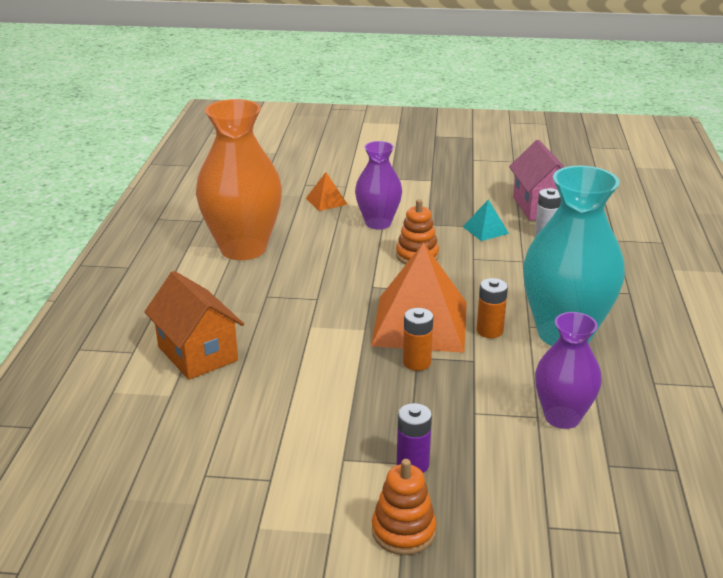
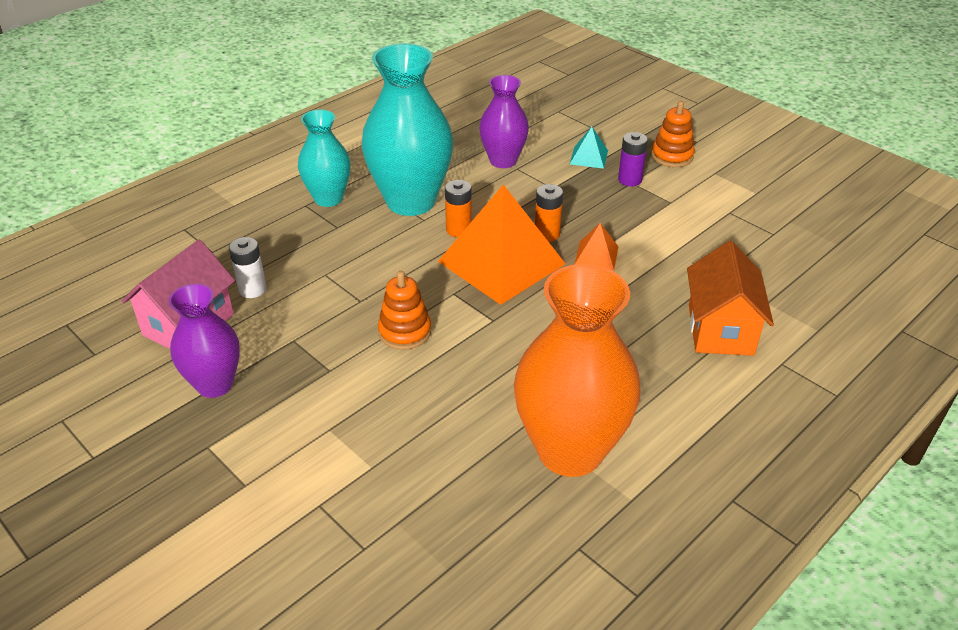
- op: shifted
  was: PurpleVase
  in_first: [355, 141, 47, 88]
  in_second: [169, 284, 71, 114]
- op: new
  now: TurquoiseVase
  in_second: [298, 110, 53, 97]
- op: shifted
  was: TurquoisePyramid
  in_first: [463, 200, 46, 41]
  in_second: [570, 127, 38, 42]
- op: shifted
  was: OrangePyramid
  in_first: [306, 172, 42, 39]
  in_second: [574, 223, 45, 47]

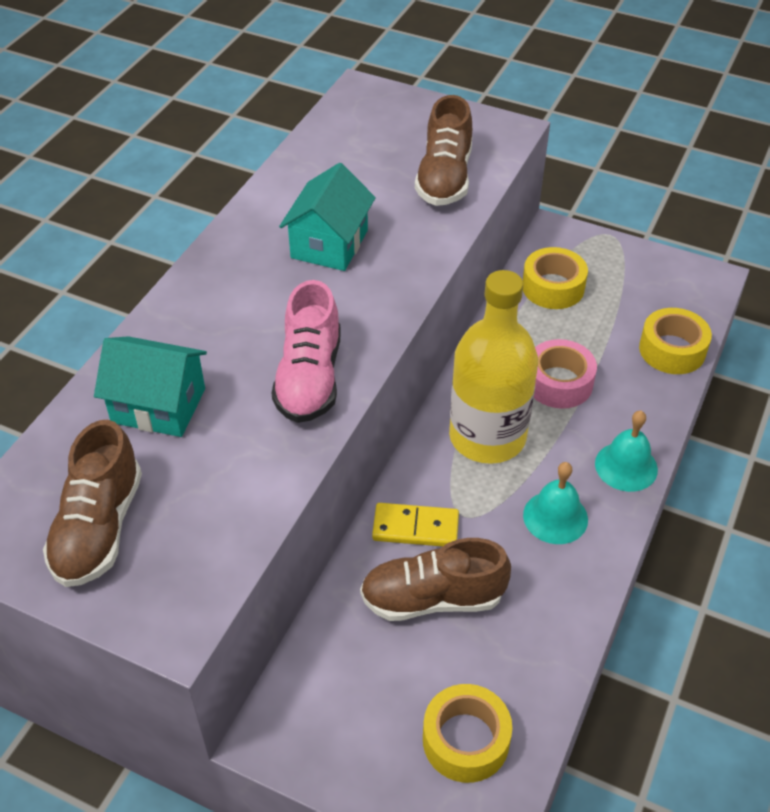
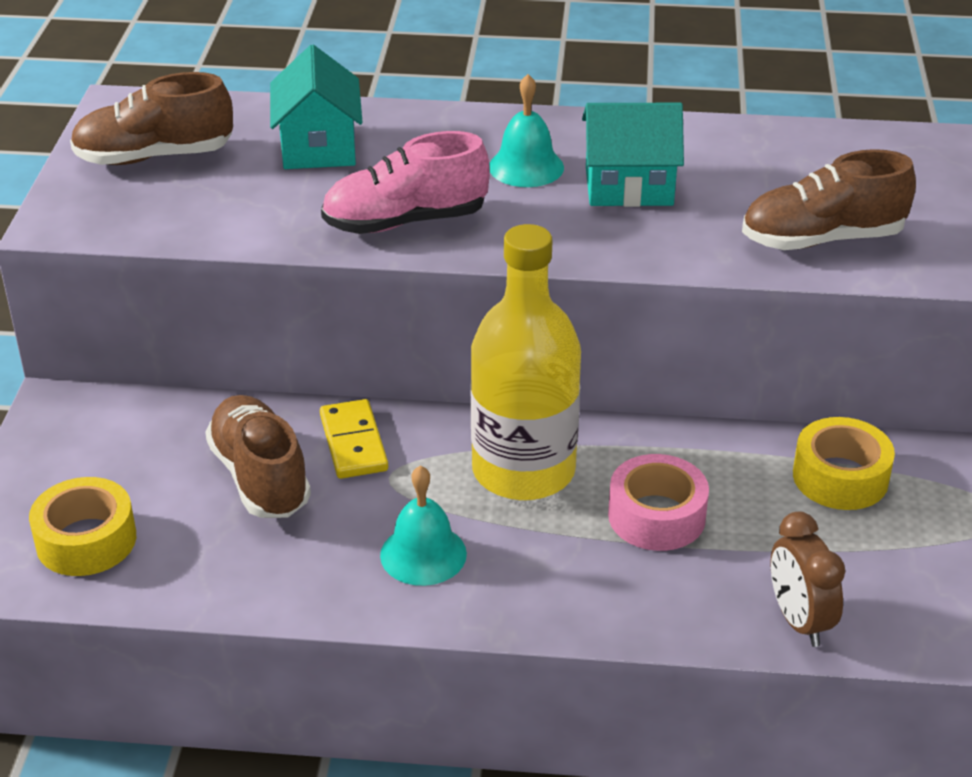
- op: shifted
  was: TurquoiseBell
  in_first: [595, 411, 63, 81]
  in_second: [489, 74, 75, 113]
- op: swapped
  was: YellowTape
  now: BrownClock
  in_first: [639, 308, 73, 66]
  in_second: [770, 512, 75, 135]

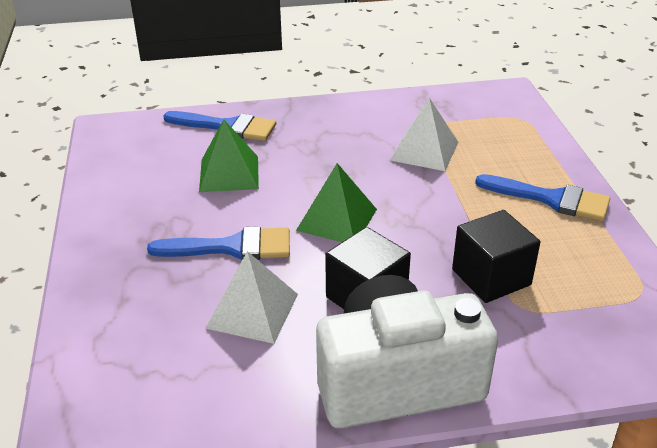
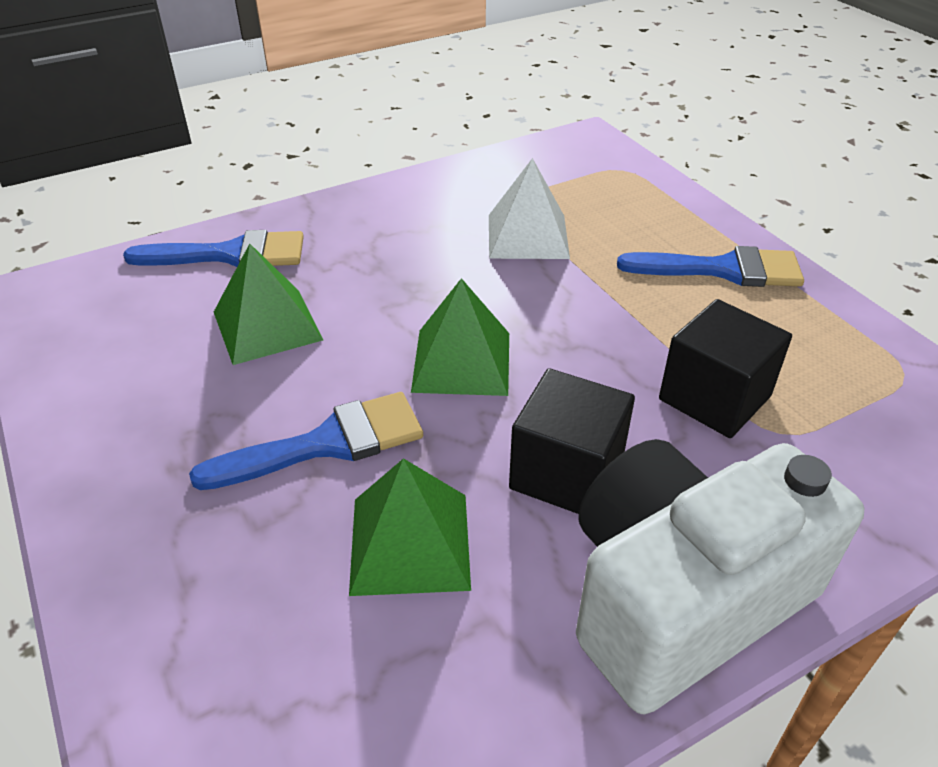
- op: repainted
  was: WhitePyramid
  now: GreenPyramid
  in_first: [205, 251, 93, 93]
  in_second: [349, 458, 122, 138]

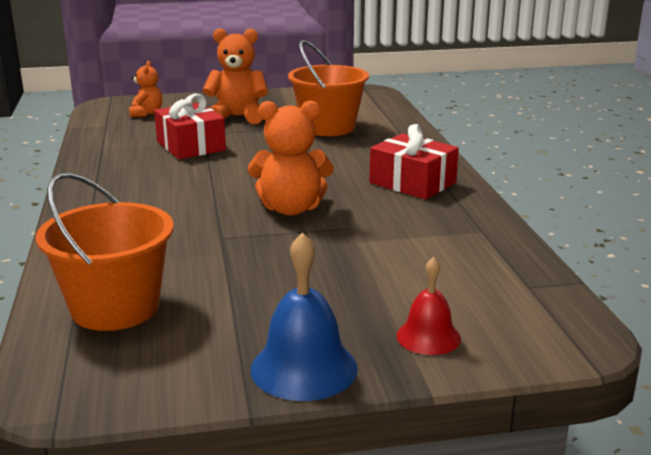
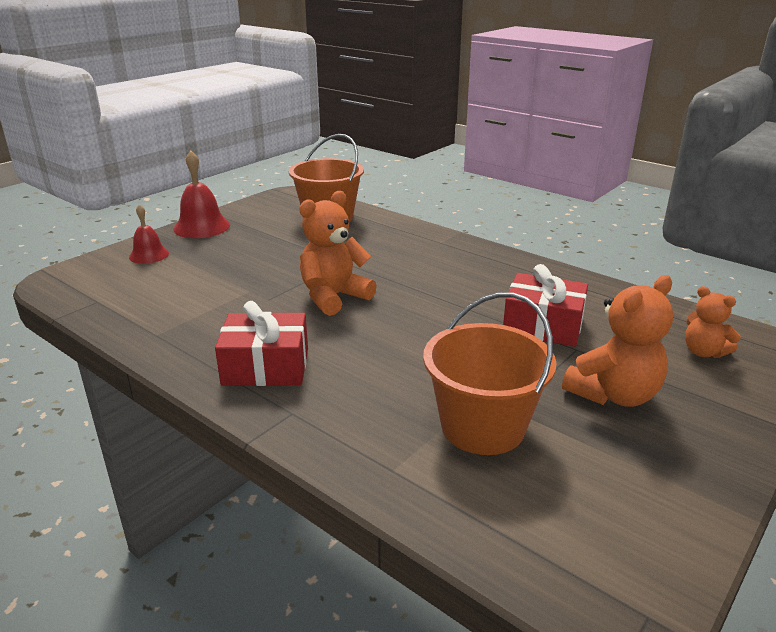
- op: repainted
  was: BlueBell
  now: RedBell
  in_first: [251, 232, 107, 169]
  in_second: [173, 151, 57, 87]

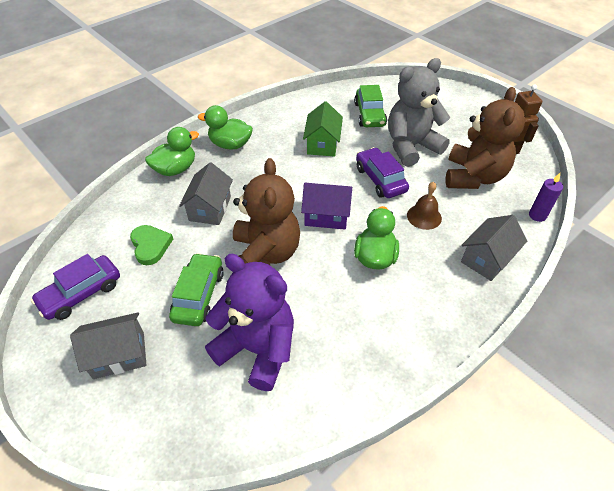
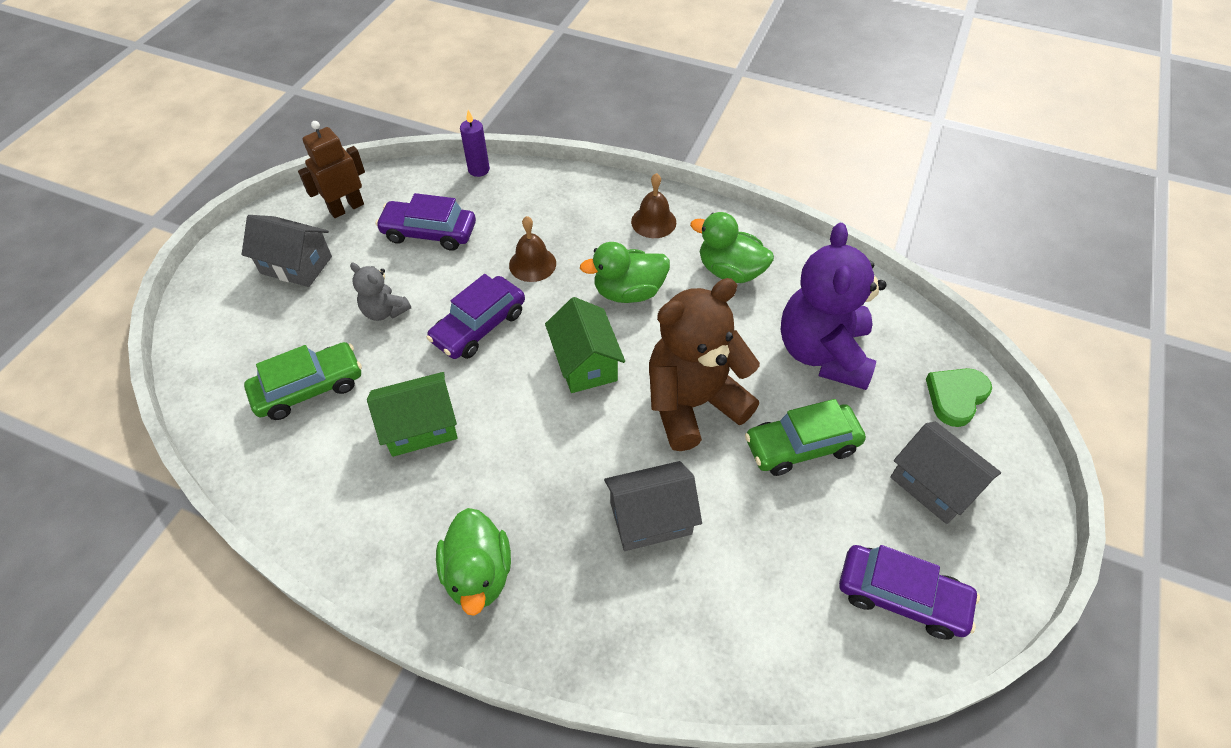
- op: shifted
  was: GreyHouse
  in_first: [461, 215, 66, 66]
  in_second: [242, 215, 90, 72]
- op: scaled
  was: GreyTeddyBear
  in_first: [388, 58, 62, 109]
  in_second: [350, 263, 61, 58]
  ratio: 0.47
- op: swapped
  was: BrownTeddyBear
  now: PurpleCar
  in_first: [446, 87, 79, 102]
  in_second: [376, 193, 100, 58]
- op: repainted
  was: PurpleHouse
  now: GreenHouse
  in_first: [301, 183, 51, 47]
  in_second: [545, 297, 80, 96]
- op: new
  now: BrownBell
  in_second: [631, 173, 46, 65]
- op: shifted
  was: GreenDuck
  in_first: [145, 127, 54, 49]
  in_second: [690, 212, 84, 71]
- op: shifted
  was: GreenHeart
  in_first: [130, 225, 43, 40]
  in_second: [926, 368, 66, 59]

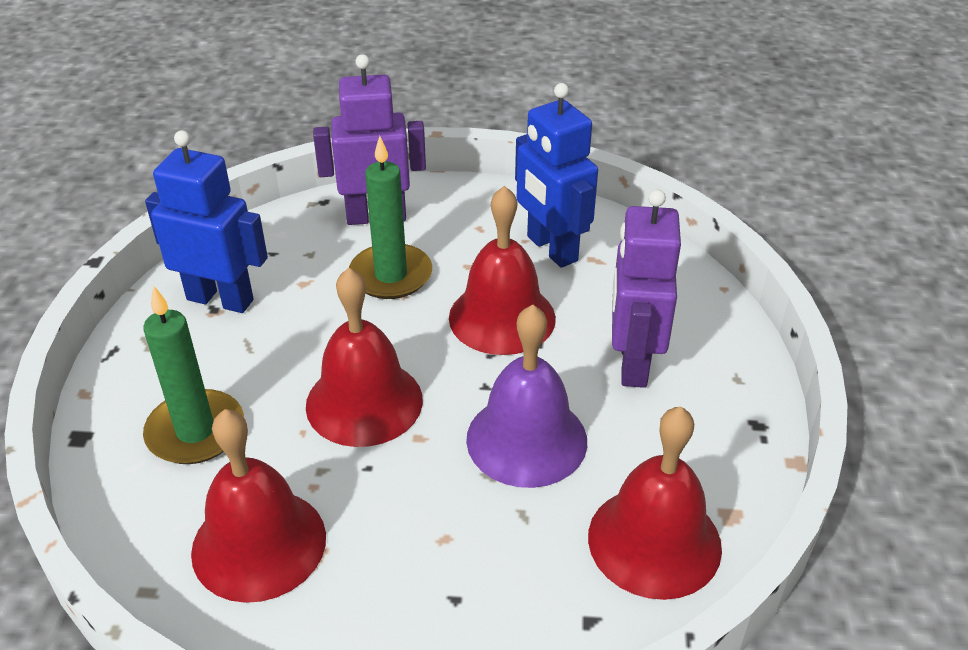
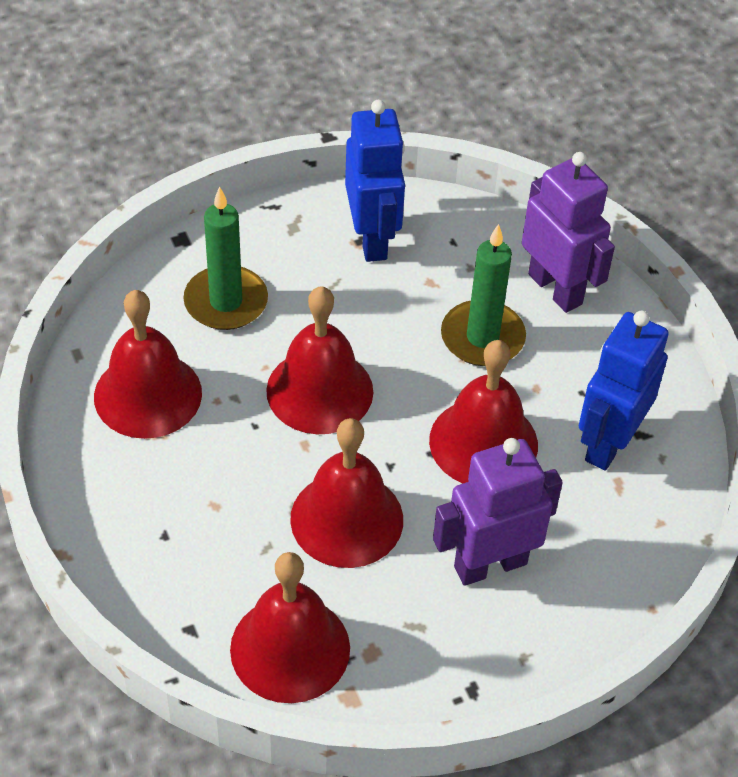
- op: repainted
  was: PurpleBell
  now: RedBell
  in_first: [466, 304, 121, 184]
  in_second: [290, 418, 113, 150]

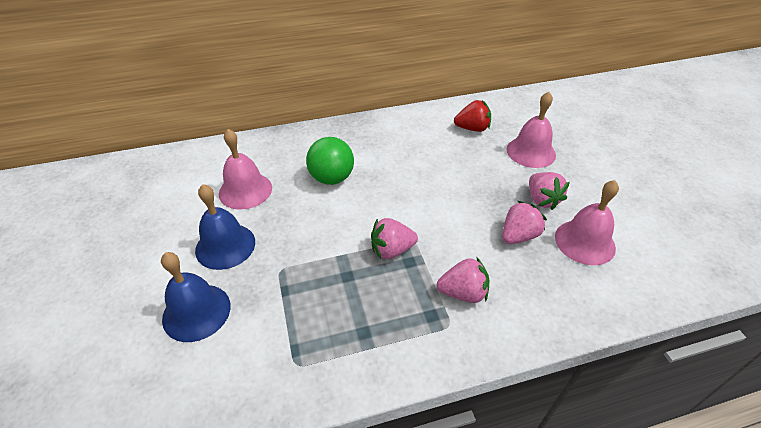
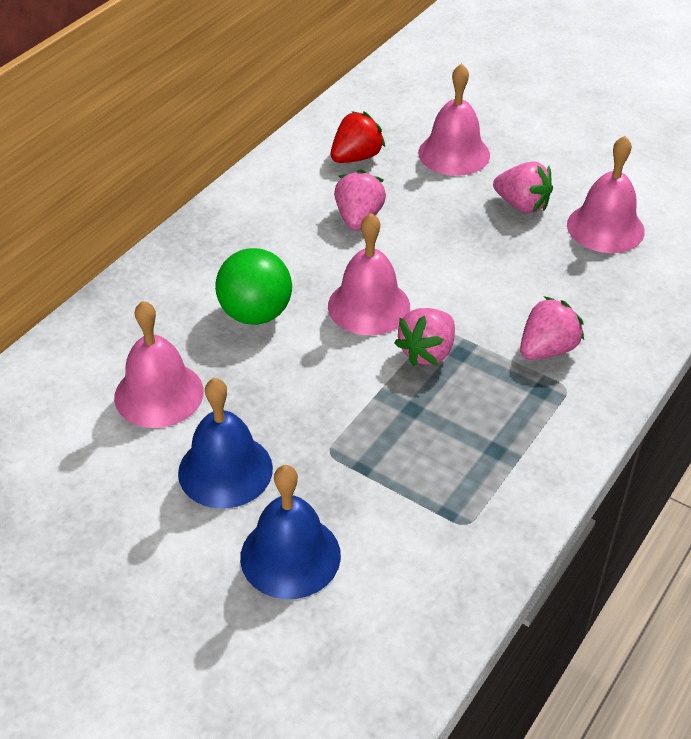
- op: new
  now: PinkBell
  in_second: [328, 213, 82, 122]
- op: shifted
  was: PinkStrawberry
  in_first: [502, 201, 45, 43]
  in_second: [334, 169, 52, 61]

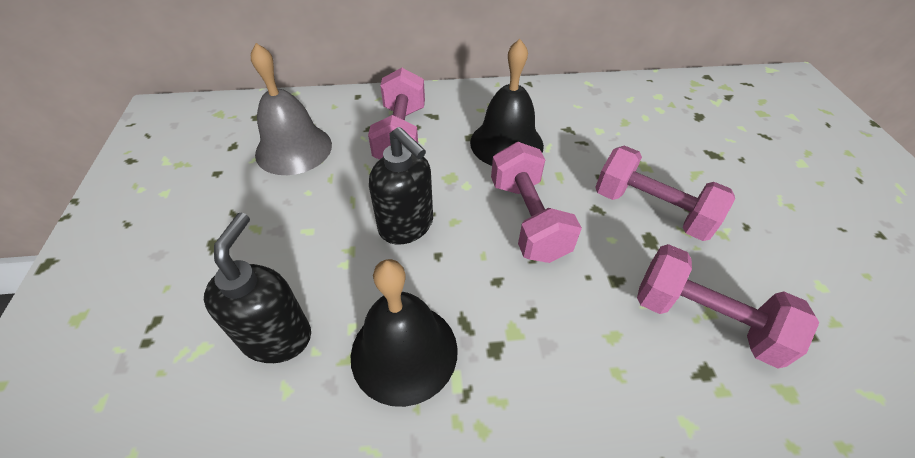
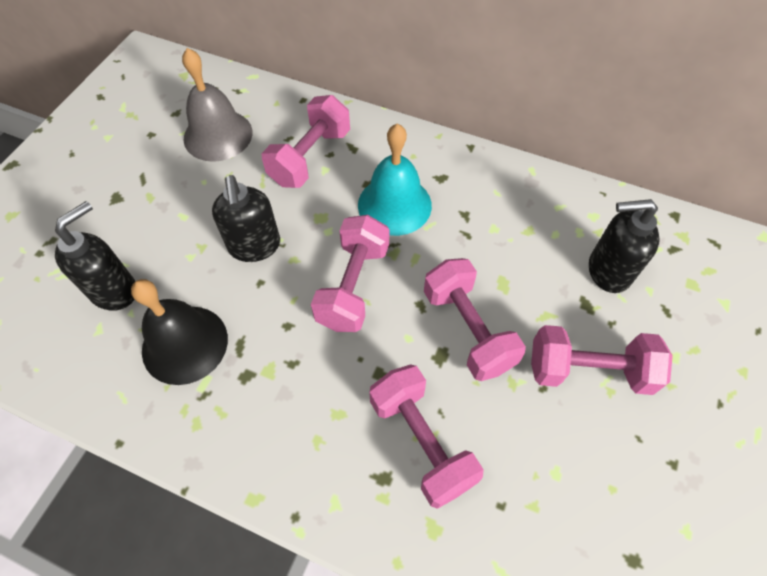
- op: repainted
  was: BlackBell
  now: TurquoiseBell
  in_first: [470, 39, 74, 127]
  in_second: [358, 124, 74, 112]
- op: new
  now: PinkDumbbell
  in_second: [531, 325, 142, 70]
- op: new
  now: BlackSoapDispenser
  in_second: [589, 199, 70, 94]

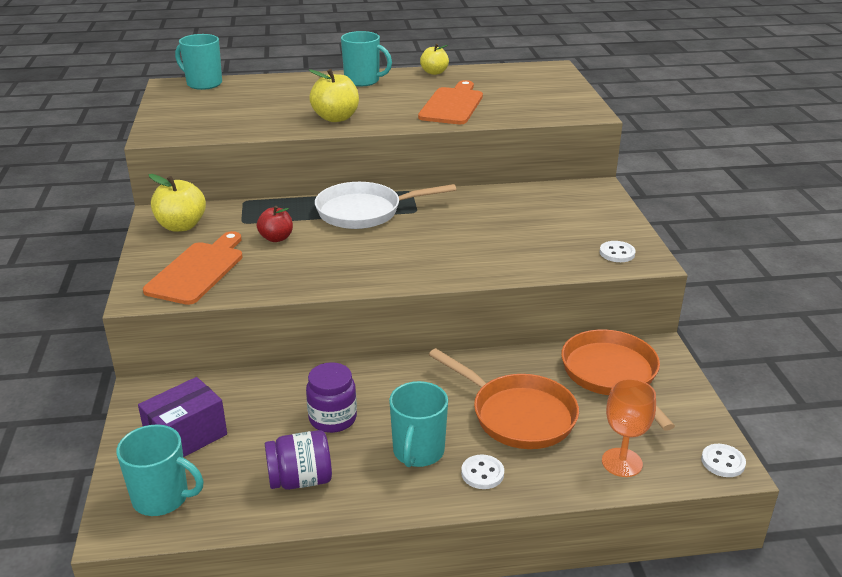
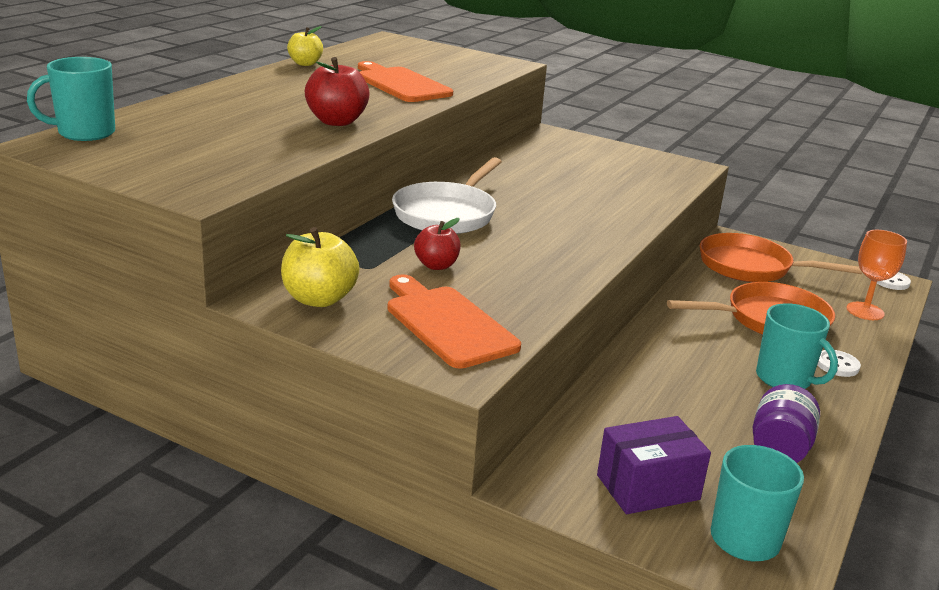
- op: repainted
  was: YellowApple
  now: RedApple
  in_first: [309, 69, 50, 53]
  in_second: [305, 57, 65, 69]
- op: rotated
  was: PurpleBox
  in_first: [138, 377, 89, 80]
  in_second: [597, 416, 114, 98]
  clockwise: 75
- op: gone
  was: PurpleJar
  in_first: [306, 362, 51, 71]
- op: gone
  was: TurquoiseMug
  in_first: [341, 31, 51, 55]
- op: gone
  was: WhiteButton
  in_first: [600, 241, 36, 21]

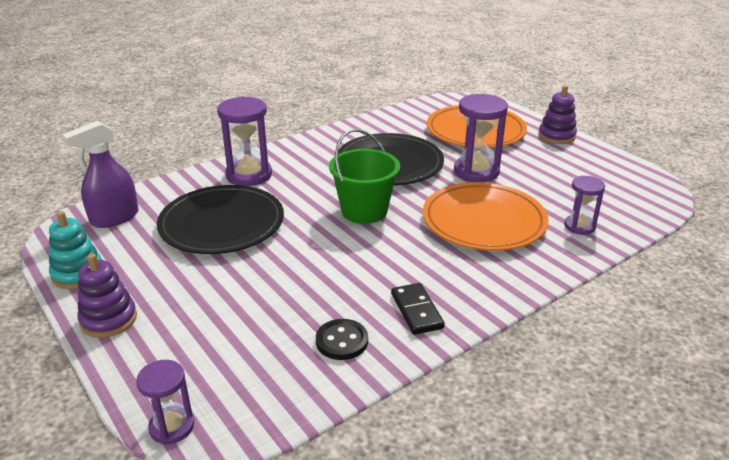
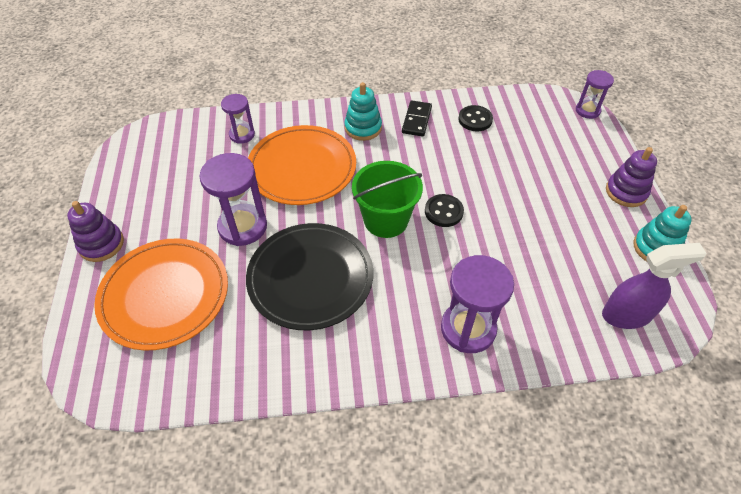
- op: new
  now: TurquoiseStackingToy
  in_second: [344, 82, 38, 59]
- op: new
  now: BlackButton
  in_second: [425, 194, 39, 33]
- op: gone
  was: BlackPlate
  in_first: [157, 185, 127, 69]

